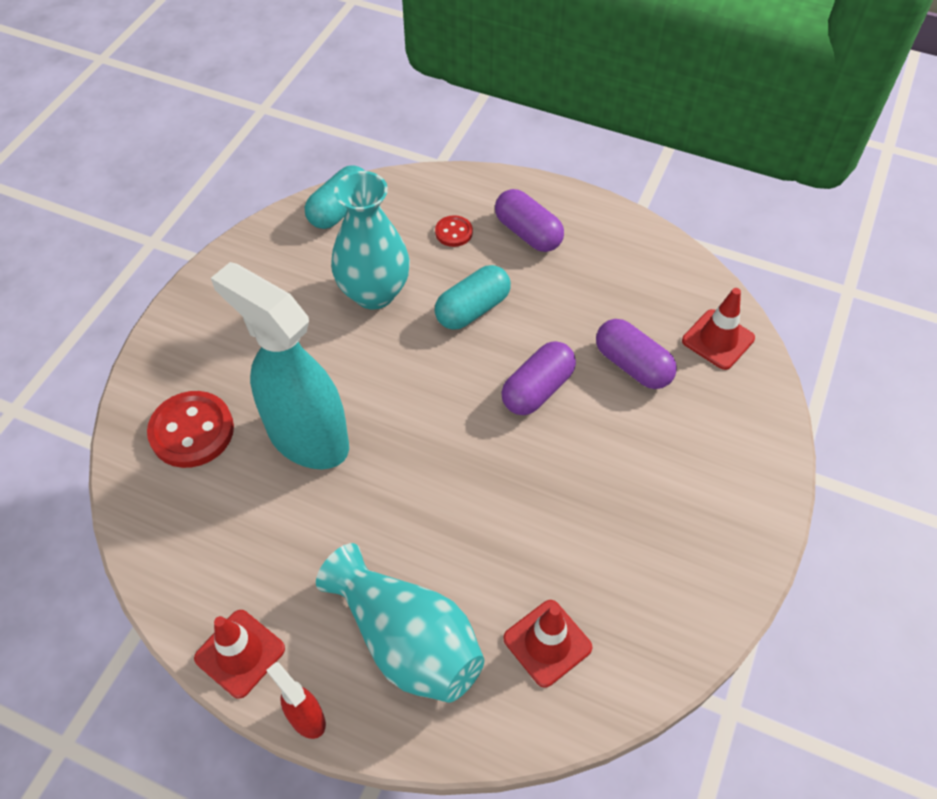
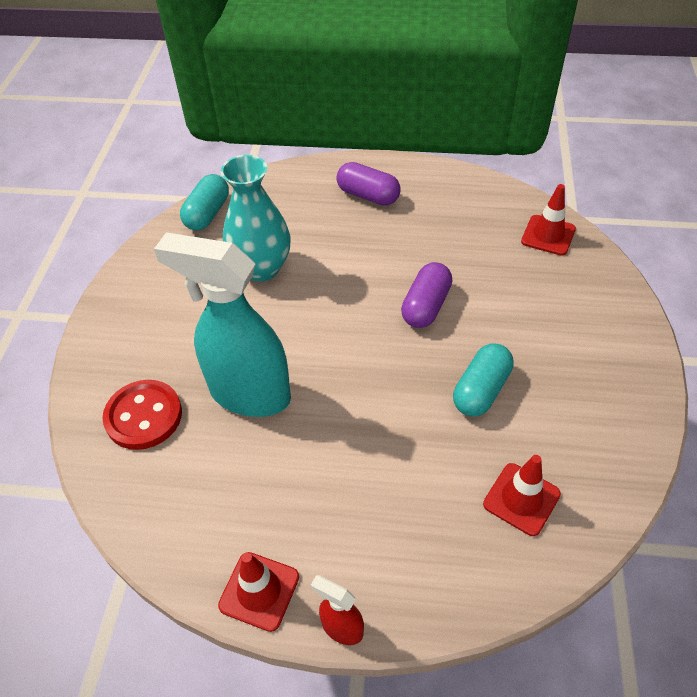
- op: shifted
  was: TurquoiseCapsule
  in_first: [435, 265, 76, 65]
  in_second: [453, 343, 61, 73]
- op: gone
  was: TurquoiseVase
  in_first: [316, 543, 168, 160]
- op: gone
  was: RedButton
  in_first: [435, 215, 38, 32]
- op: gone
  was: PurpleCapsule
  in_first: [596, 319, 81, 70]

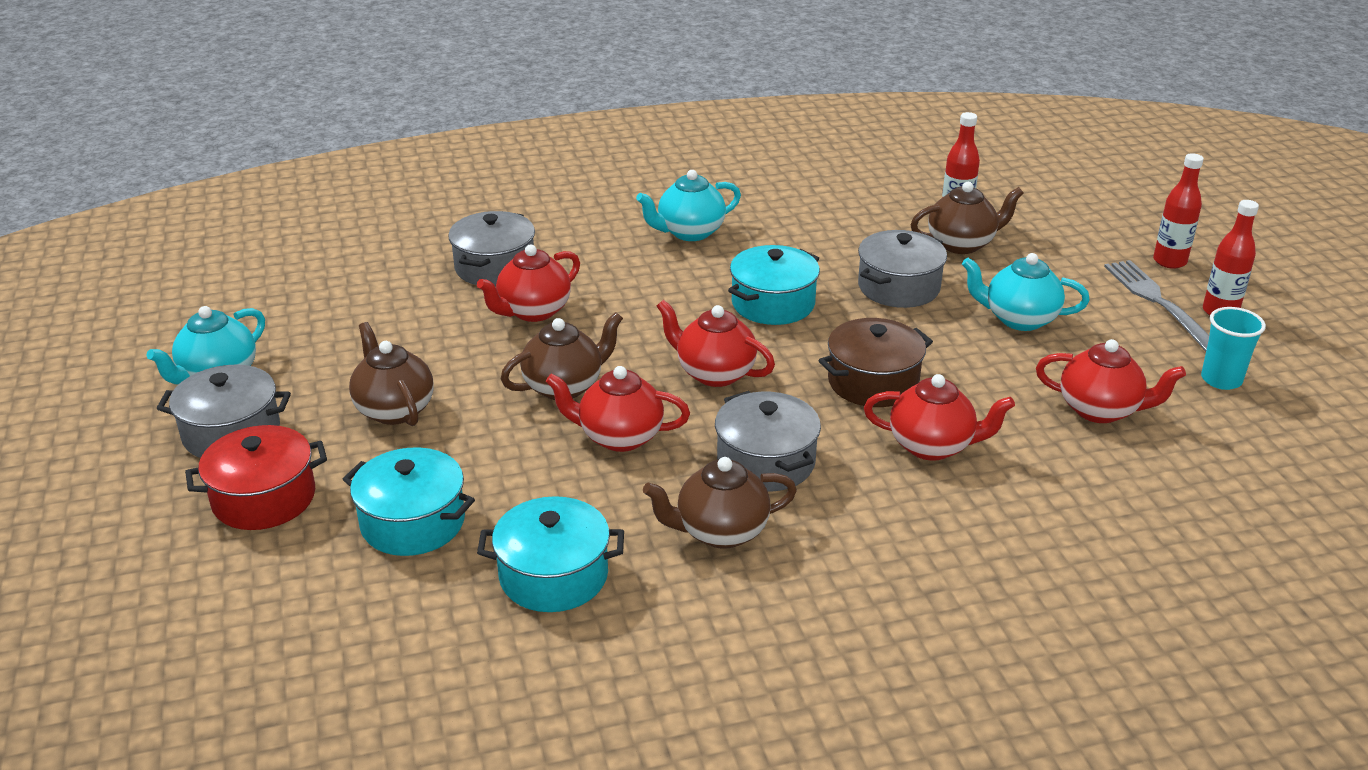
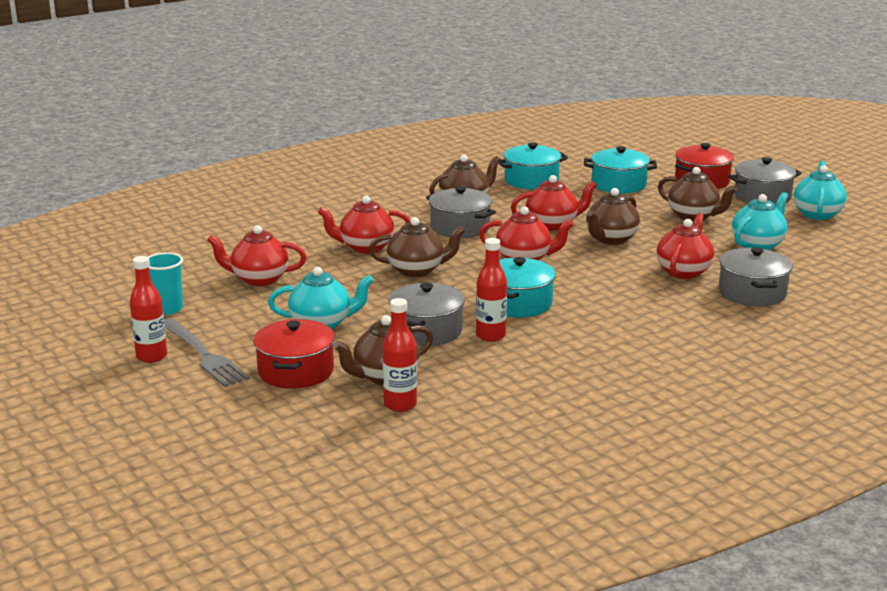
- op: new
  now: RedPot
  in_second: [253, 319, 82, 70]
- op: swapped
  was: BrownPot
  now: BrownTeapot
  in_first: [818, 318, 115, 89]
  in_second: [369, 217, 96, 60]
- op: shifted
  was: RedBottle
  in_first: [1153, 153, 51, 116]
  in_second: [476, 238, 31, 104]
- op: shifted
  was: TurquoiseTeapot
  in_first: [636, 170, 105, 71]
  in_second: [732, 192, 56, 58]

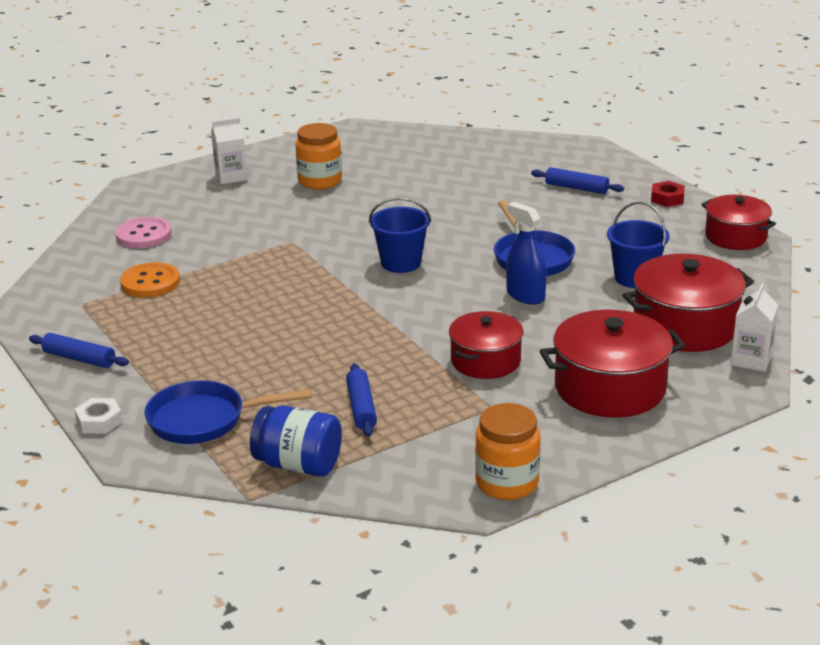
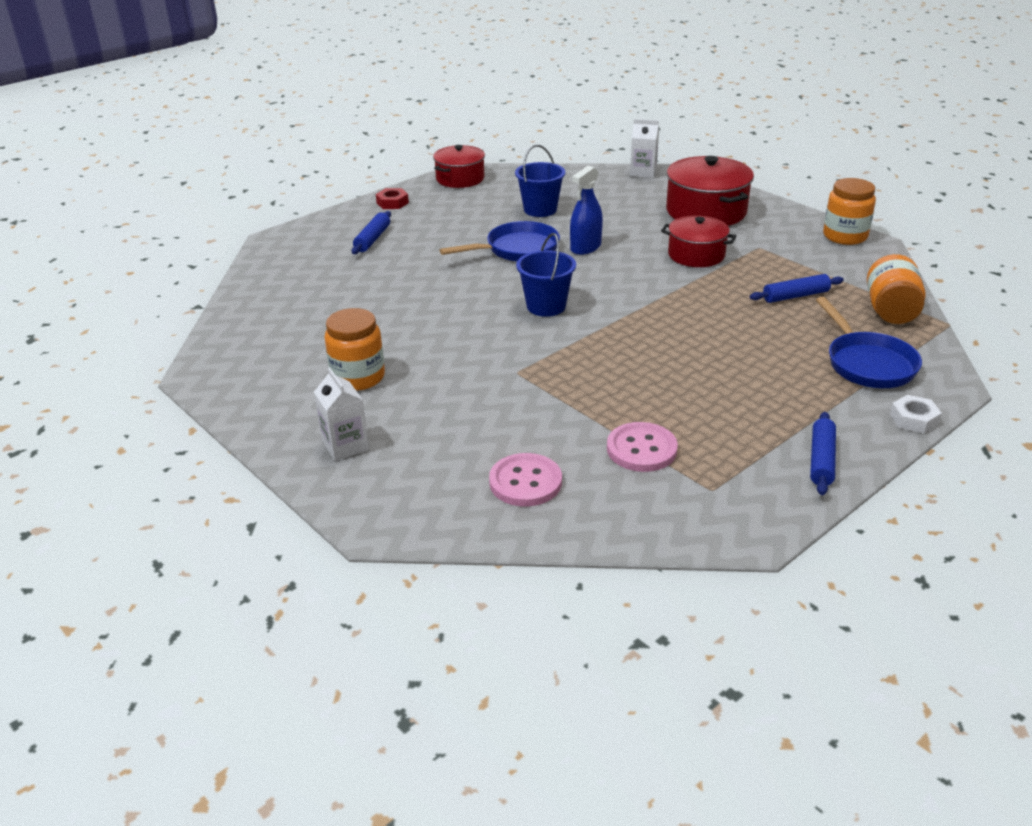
- op: repainted
  was: OrangeButton
  now: PinkButton
  in_first: [120, 262, 60, 35]
  in_second: [607, 422, 71, 50]
- op: repainted
  was: BlueJar
  now: OrangeJar
  in_first: [250, 405, 92, 72]
  in_second: [867, 254, 58, 70]
- op: gone
  was: RedPot
  in_first: [622, 254, 132, 98]

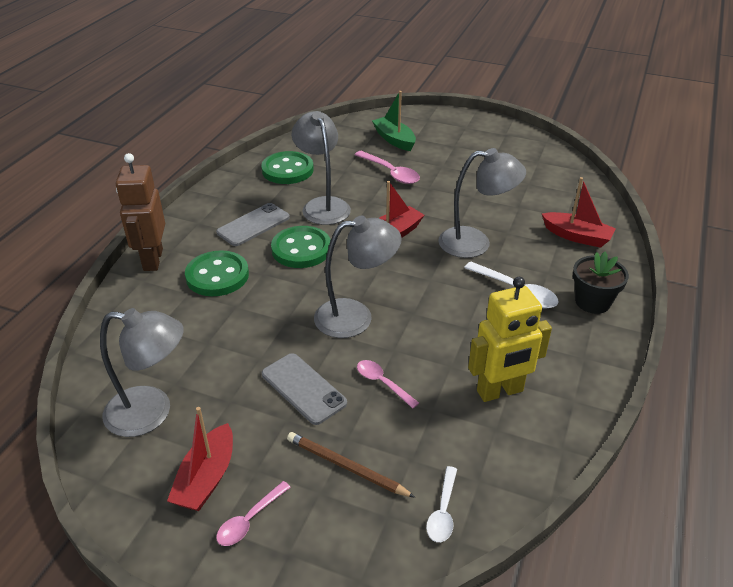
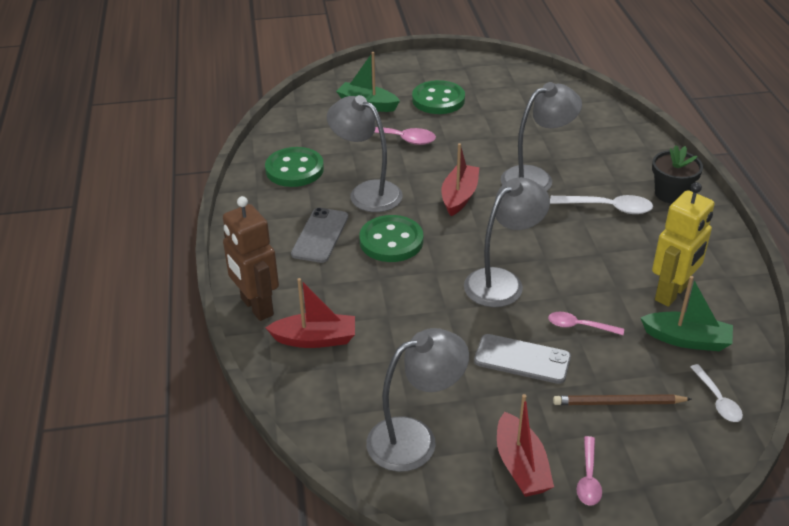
- op: shifted
  was: RedBoat
  in_first: [542, 177, 74, 71]
  in_second: [266, 278, 89, 70]
- op: shifted
  was: GreenButton
  in_first: [185, 250, 64, 46]
  in_second: [412, 80, 53, 34]
- op: new
  now: GreenBoat
  in_second: [641, 276, 92, 75]

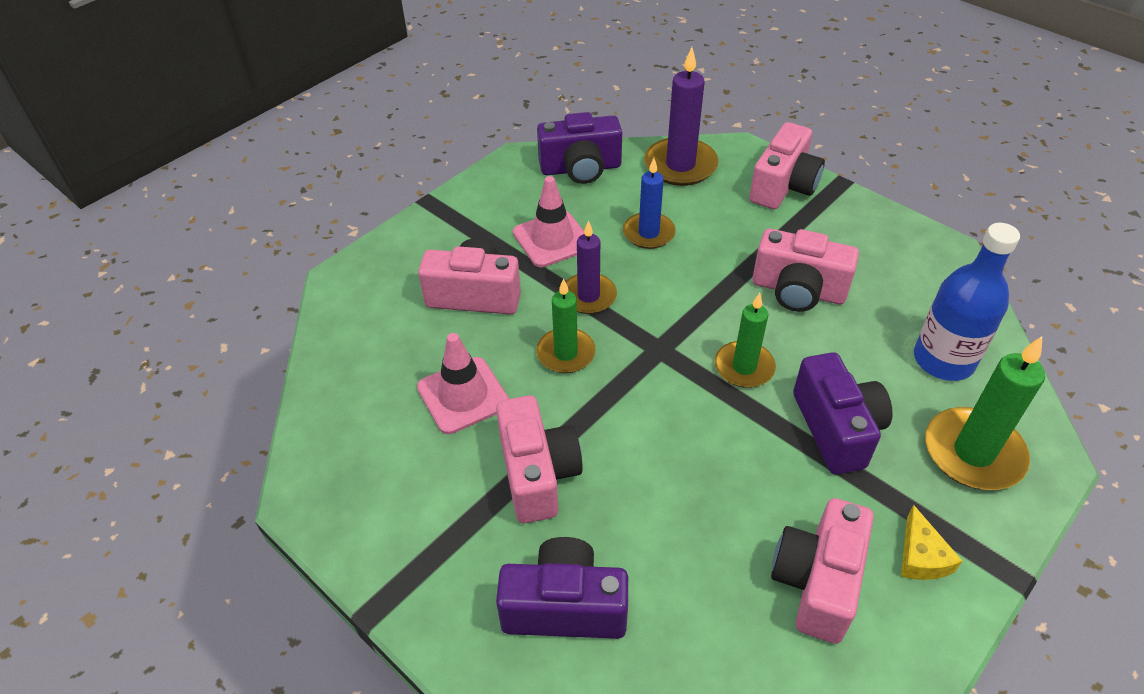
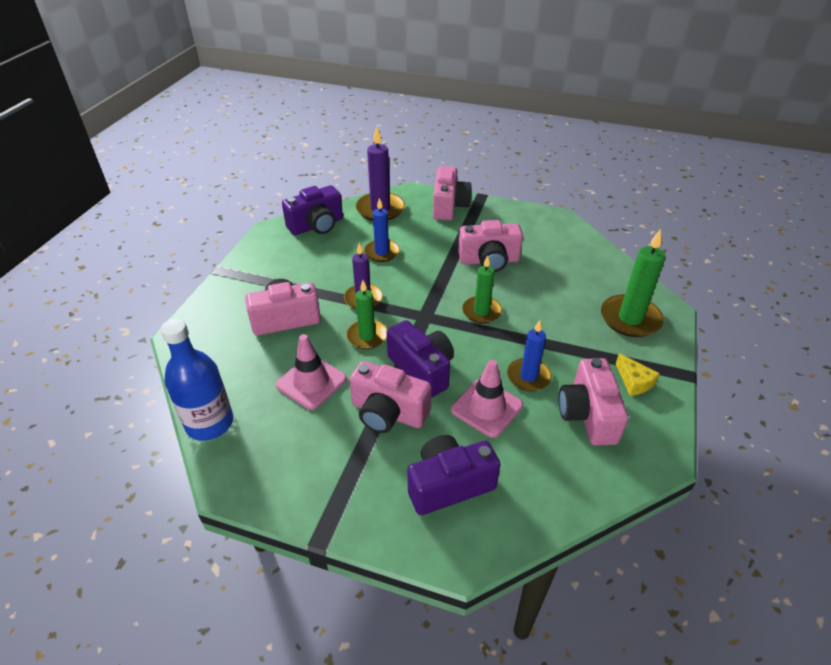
- op: shifted
  was: BlueBottle
  in_first: [914, 223, 106, 158]
  in_second: [160, 319, 73, 122]
- op: rotated
  was: PinkCamera
  in_first: [496, 395, 87, 128]
  in_second: [349, 361, 82, 72]
  clockwise: 150
- op: shifted
  was: PurpleCamera
  in_first: [793, 352, 100, 123]
  in_second: [387, 320, 67, 78]
- op: shifted
  was: PinkTrafficCone
  in_first: [513, 176, 72, 91]
  in_second: [451, 360, 72, 78]
- op: new
  now: BlueCandle
  in_second: [507, 320, 45, 71]

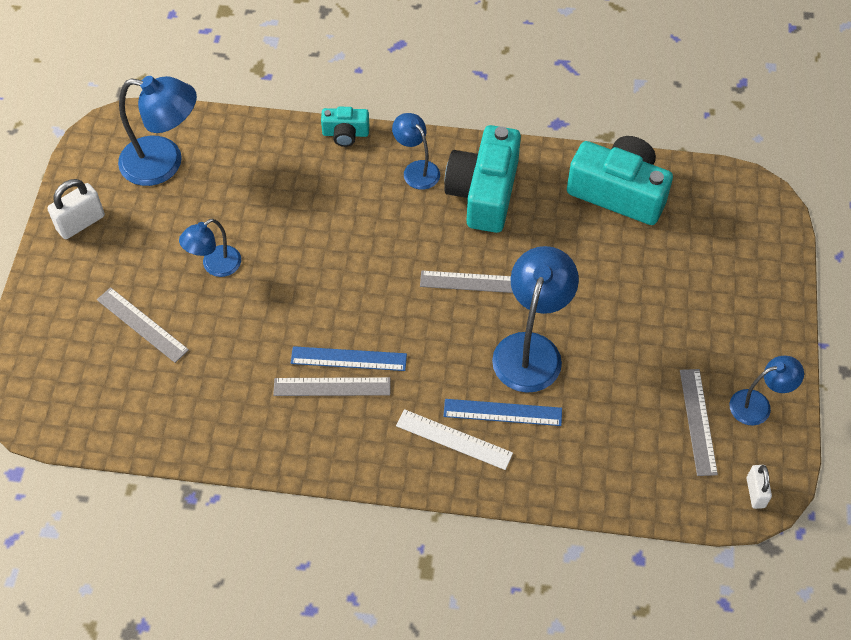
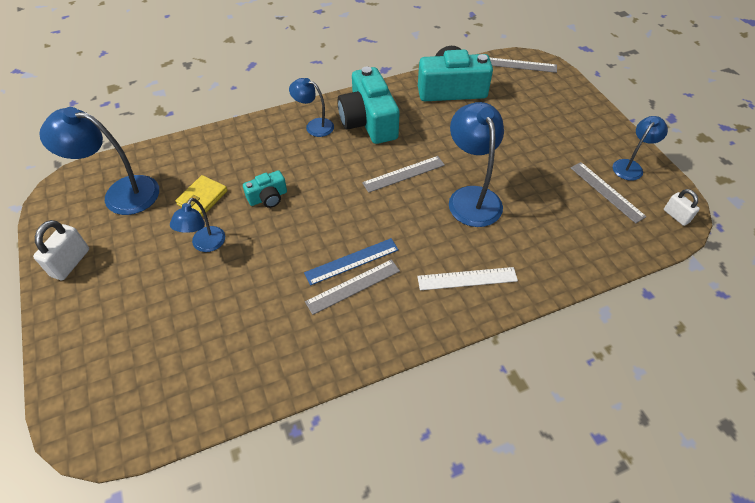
- op: rotated
  was: BlueLamp
  in_first: [118, 76, 79, 110]
  in_second: [39, 107, 120, 108]
  clockwise: -150
- op: new
  now: YellowWallet
  in_second: [175, 175, 53, 41]
- op: shifted
  was: TurquoiseCamera
  in_first: [321, 107, 48, 40]
  in_second: [243, 170, 44, 38]
- op: shifted
  was: GreyRuler
  in_first: [97, 287, 92, 76]
  in_second: [490, 58, 67, 15]
- op: gone
  was: BlueRuler
  in_first: [443, 399, 119, 27]

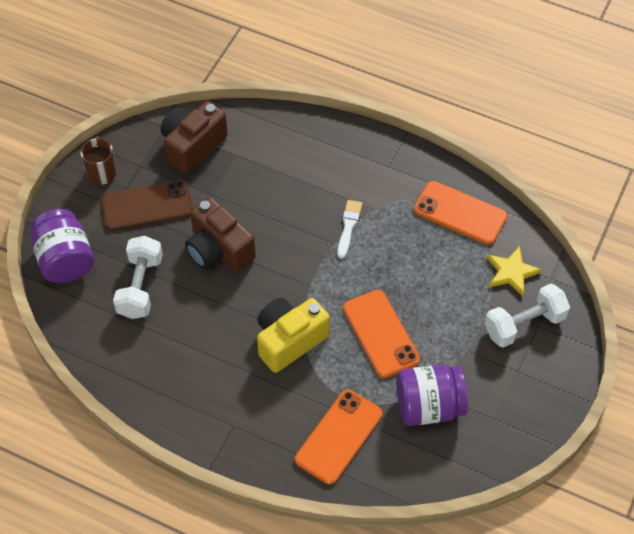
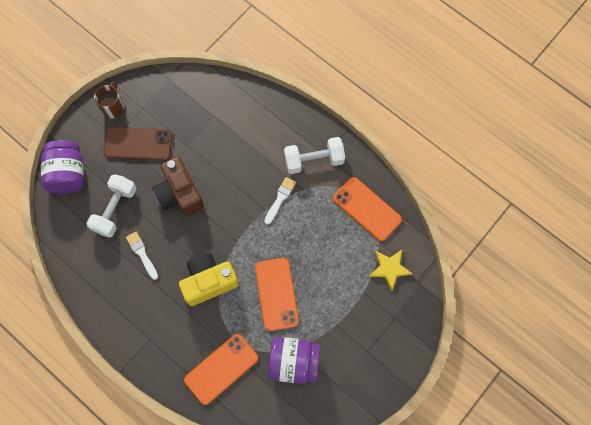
- op: new
  now: WhiteBrush
  in_second: [126, 232, 32, 48]
- op: shifted
  was: WhiteDumbbell
  in_first: [484, 284, 86, 64]
  in_second: [284, 137, 61, 37]
- op: gone
  was: BrownCamera
  in_first: [161, 101, 67, 73]

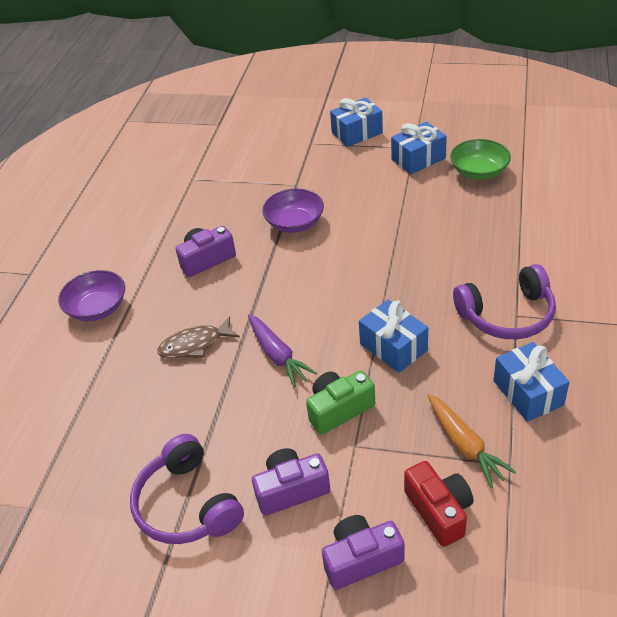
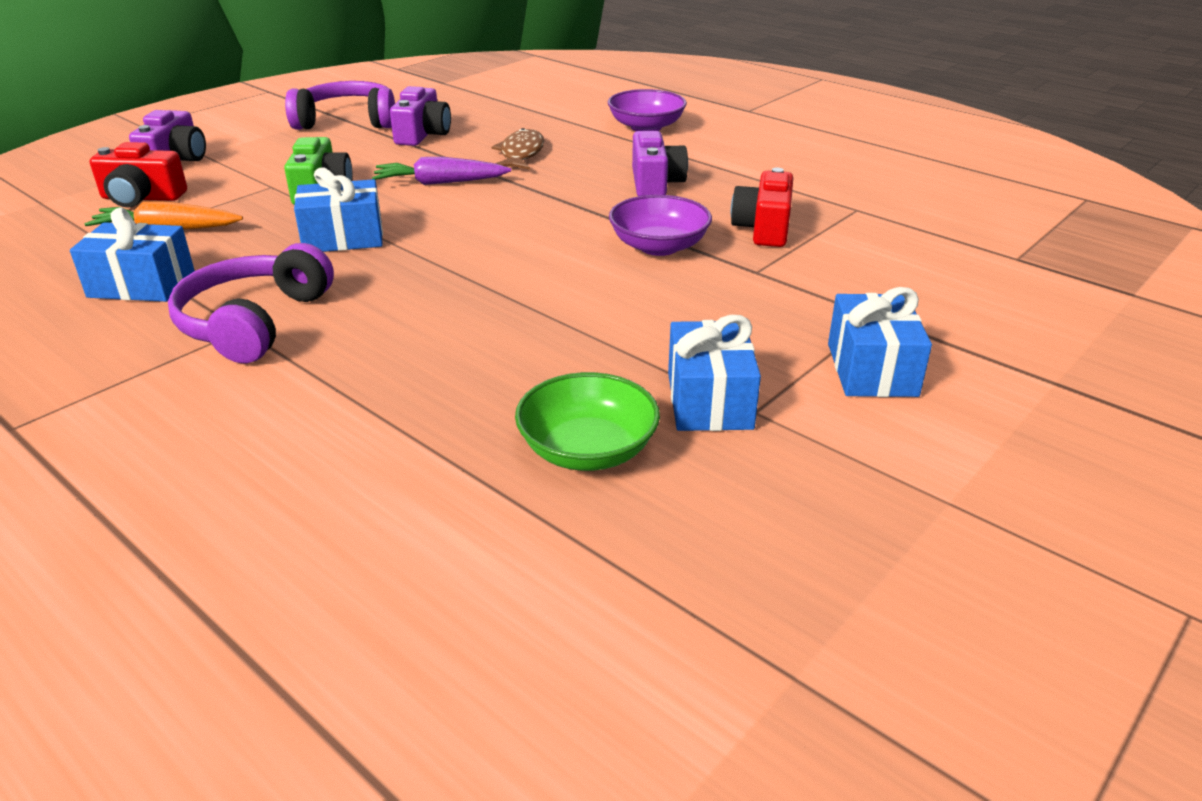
- op: shifted
  was: PurpleCamera
  in_first: [252, 448, 78, 68]
  in_second: [390, 86, 61, 60]
- op: new
  now: RedCamera
  in_second: [731, 167, 62, 80]

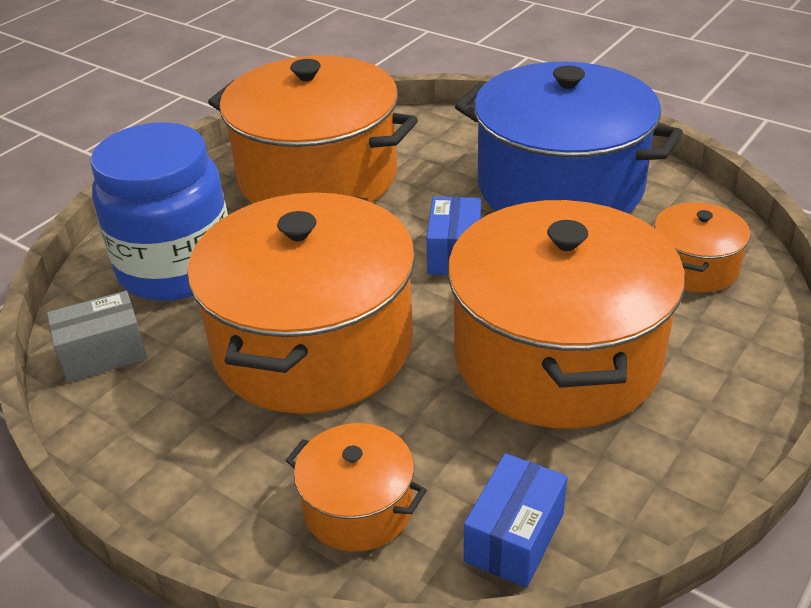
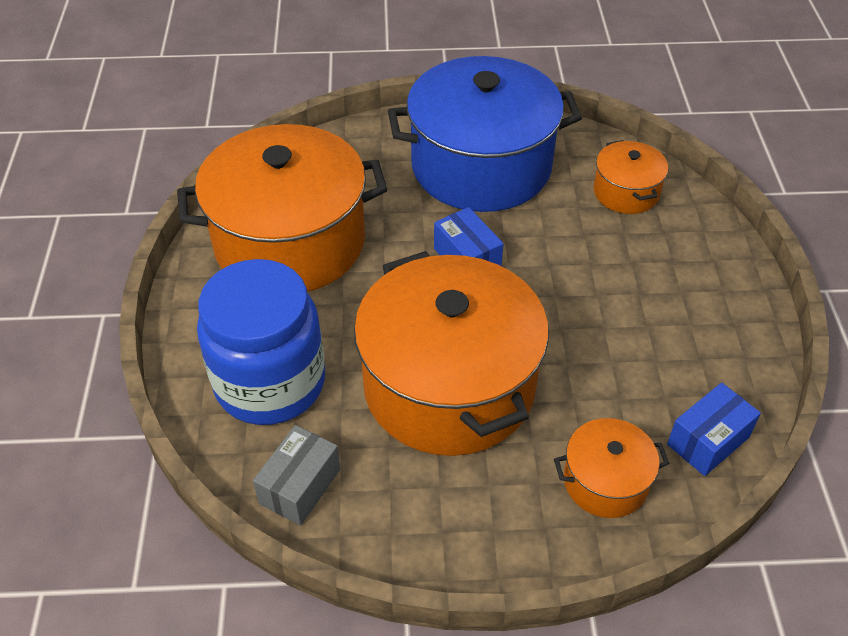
- op: rotated
  was: BlueBox
  in_first: [464, 453, 103, 135]
  in_second: [667, 383, 94, 93]
  clockwise: 60
- op: gone
  was: OrangePot
  in_first: [448, 200, 237, 228]

